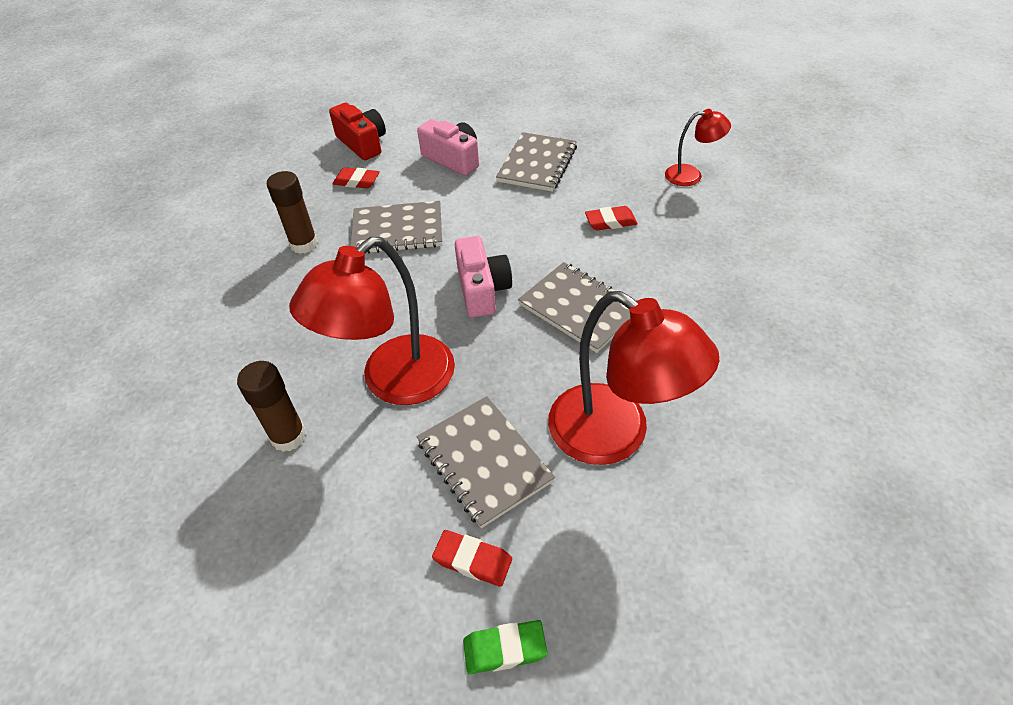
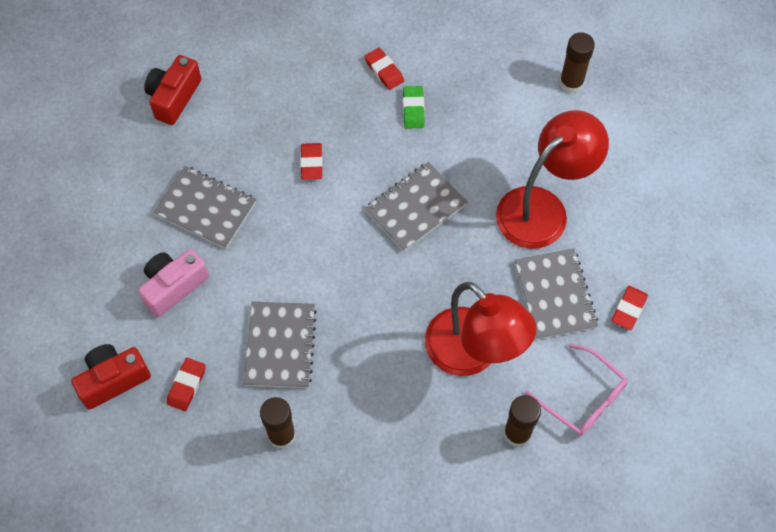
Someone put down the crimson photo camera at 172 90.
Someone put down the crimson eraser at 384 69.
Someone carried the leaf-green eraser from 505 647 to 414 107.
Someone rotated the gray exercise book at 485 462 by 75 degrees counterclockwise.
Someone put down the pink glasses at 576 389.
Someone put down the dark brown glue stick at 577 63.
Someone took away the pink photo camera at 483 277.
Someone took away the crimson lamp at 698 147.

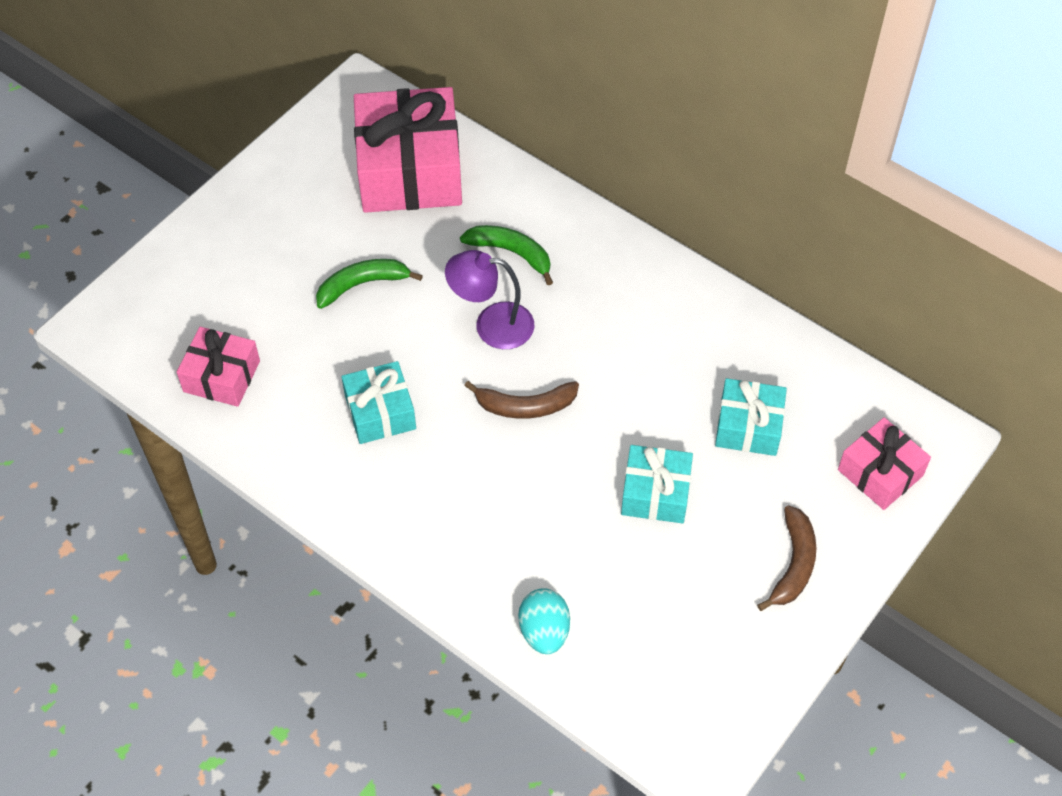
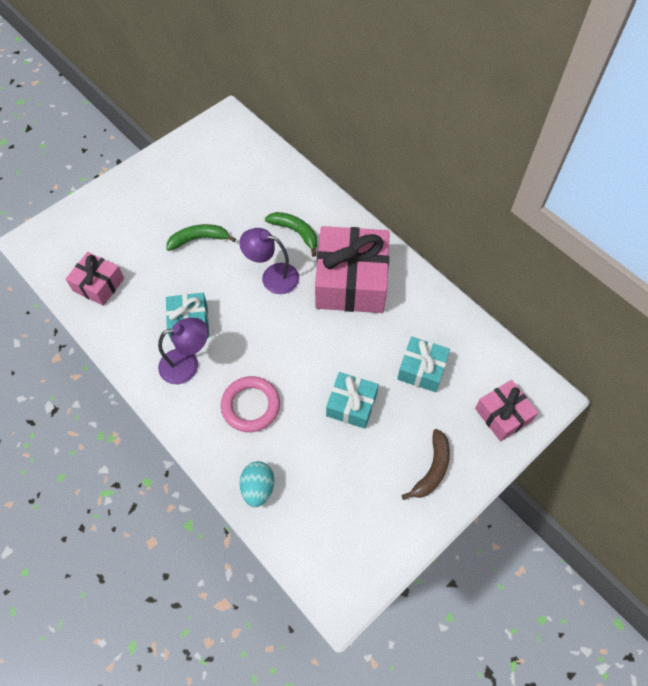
Someone put down the royal purple lamp at 183 351.
Someone put down the pink ring at 250 404.
Someone carried the pink wrapped gift from 408 150 to 352 269.
Someone took away the dark brown banana fruit at 521 400.

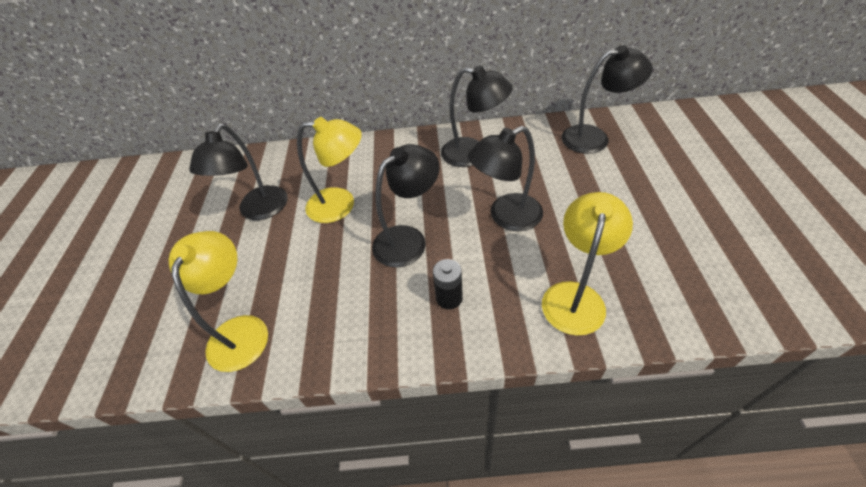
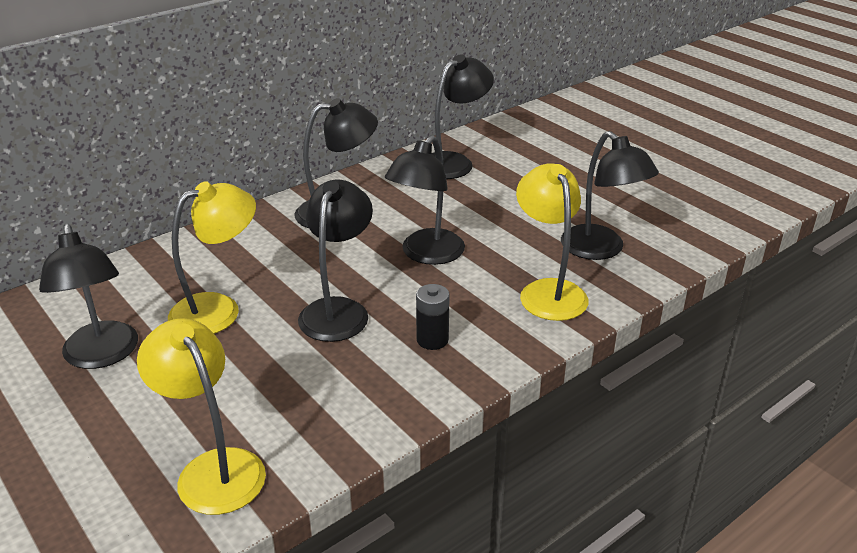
Someone put down the ebony lamp at 610 195.

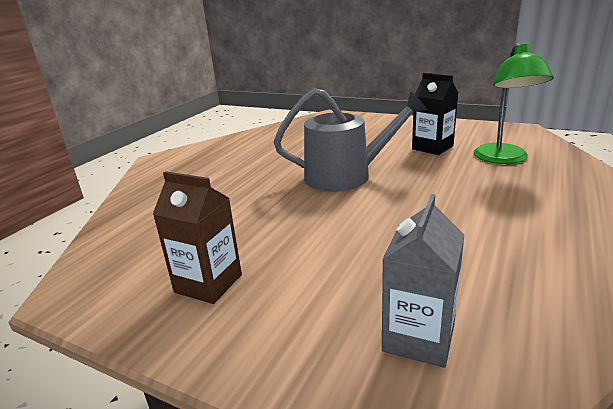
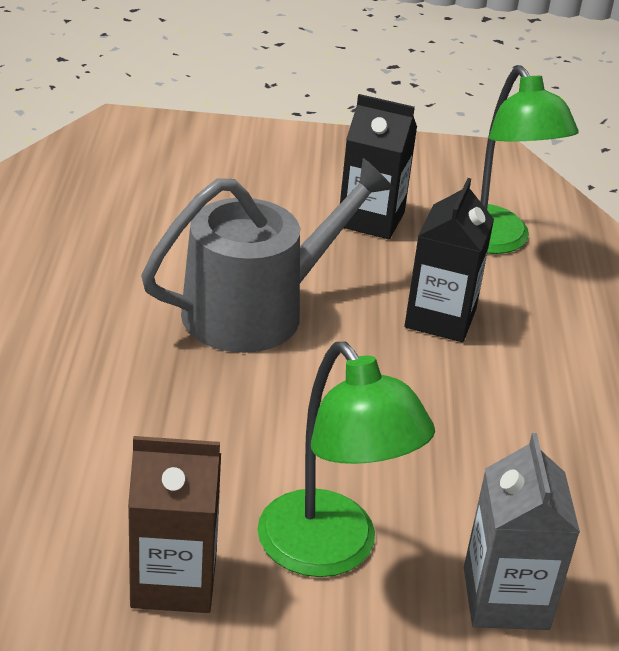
Someone put down the leaf-green lamp at 346 459.
Someone put down the ebony juice carton at 449 260.

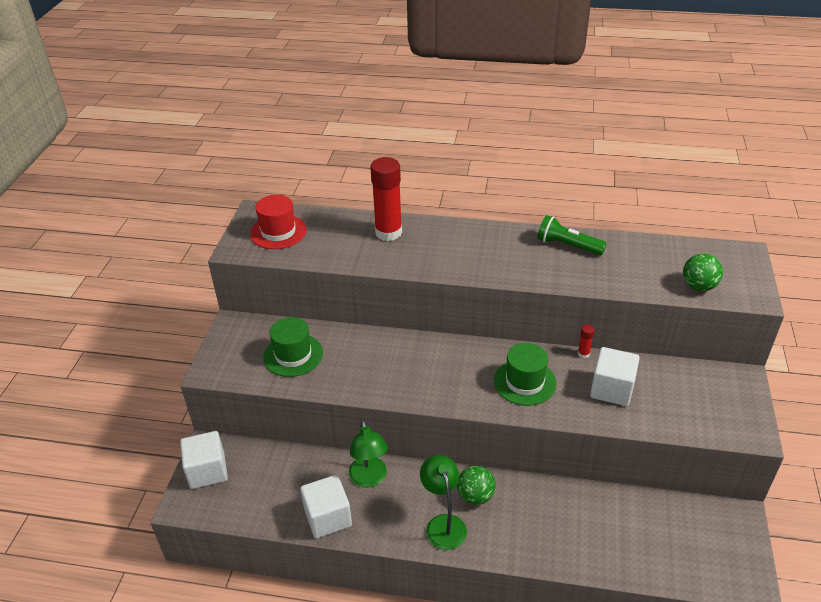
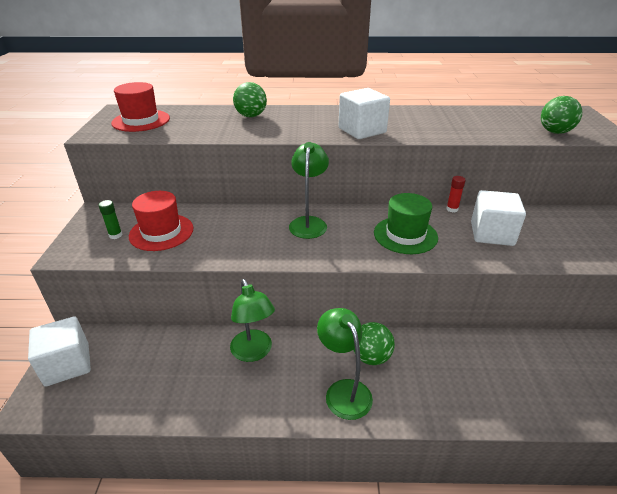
Someone put down the leaf-green glue stick at 110 219.
Someone repainted the leaf-green tall hat at 293 347, which became the crimson tall hat at 161 221.
Someone swapped the crimson glue stick at 386 199 for the leaf-green play ball at 250 99.
Someone put down the leaf-green lamp at 309 190.
Someone carried the pure white cube from 326 506 to 364 113.
Someone took away the leaf-green pocket torch at 572 235.

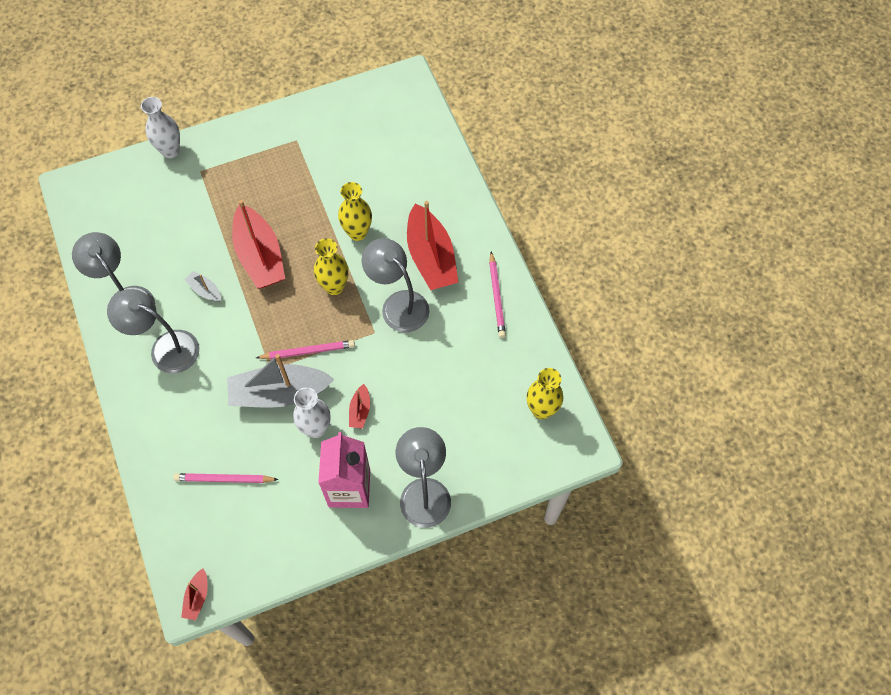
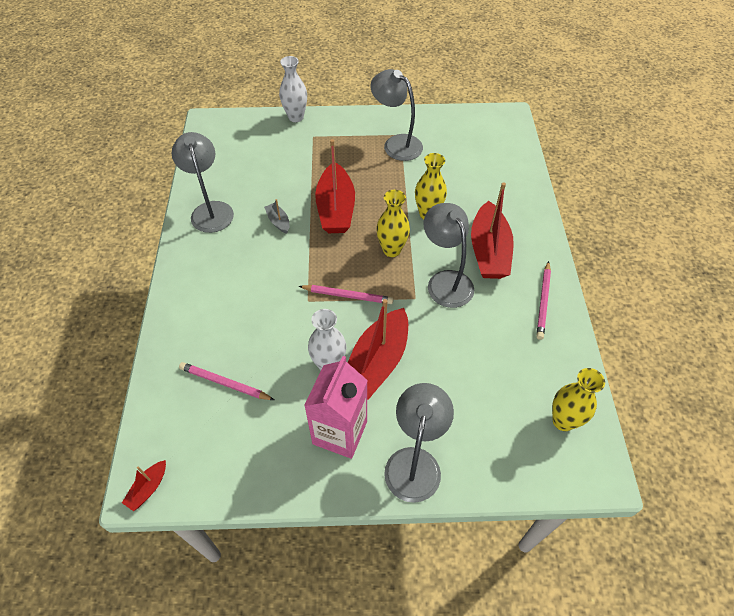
Someone scaled the crimson sailboat at 359 406 by 2.24.
Someone carried the gray lamp from 153 331 to 396 115.
Someone took away the gray sailboat at 280 381.

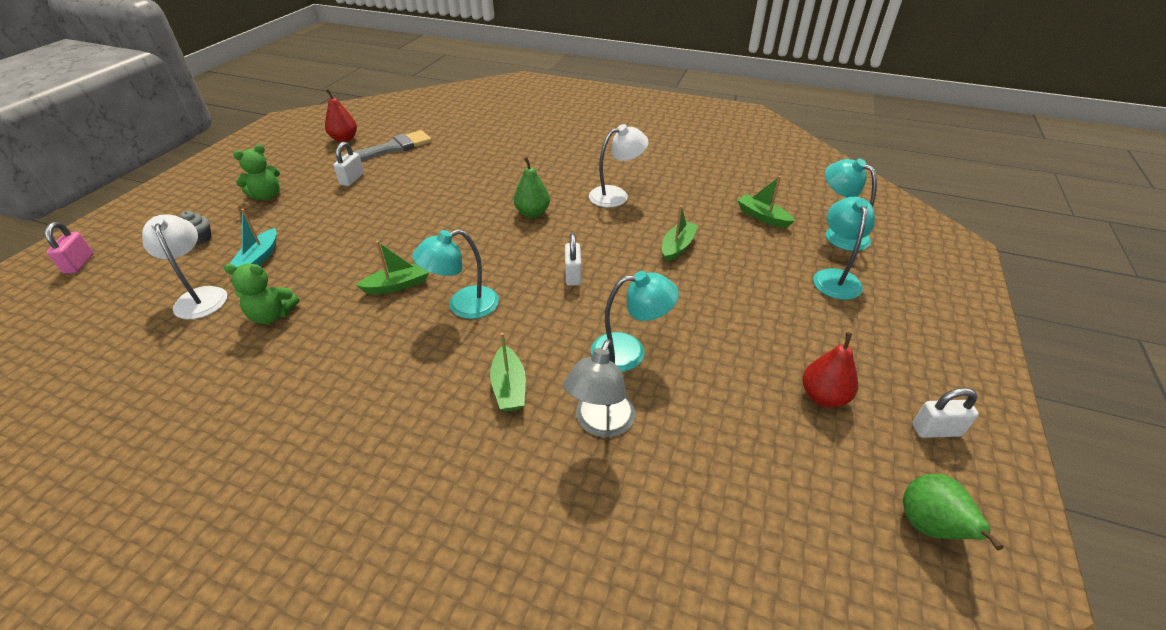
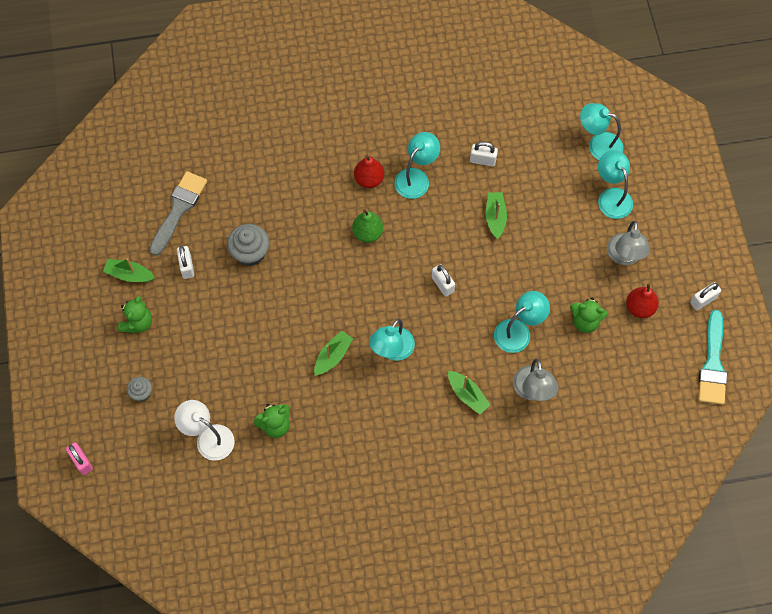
Someone carried the leaf-green sailboat from 766 202 to 129 270.
Someone put down the gray fairy cake at 248 245.
Someone carried the crimson pear from 341 115 to 369 171.
Someone repainted the pure white lamp at 619 165, which became the turquoise lamp at 417 165.
Someone put down the pure white lock at 484 153.
Someone put down the leaf-green teddy bear at 589 315.
Someone put down the gray lamp at 628 243.
Someone swapped the leaf-green pear at 953 512 for the turquoise paintbrush at 712 357.
Someone took away the turquoise sailboat at 253 238.

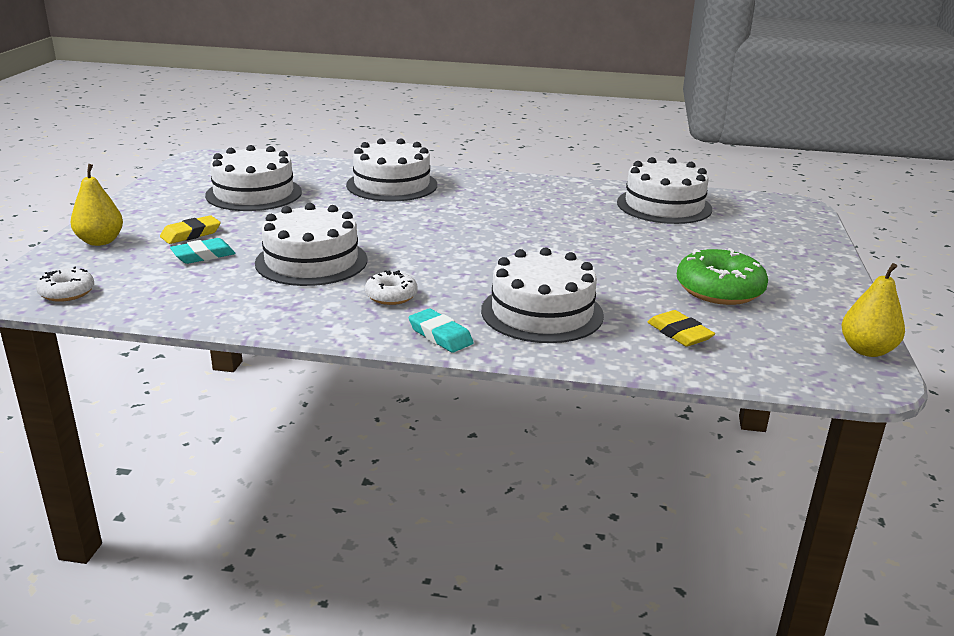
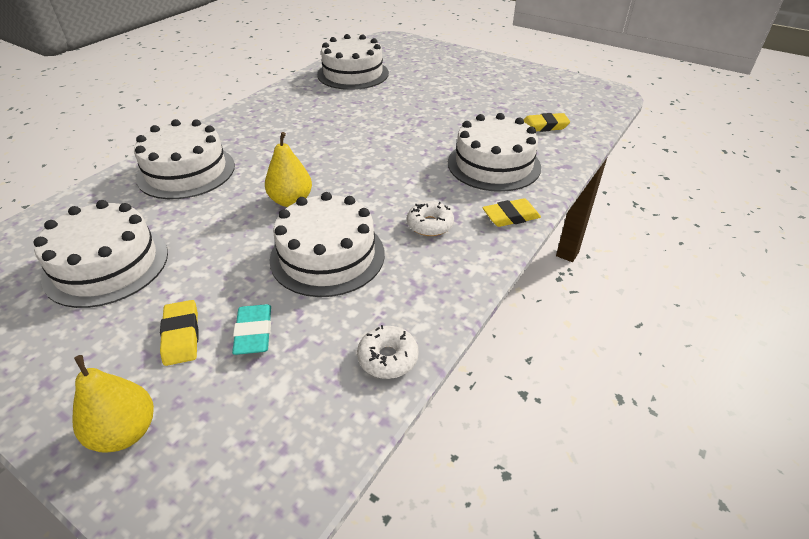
Someone carried the bright yellow pear from 873 310 to 288 169.
Someone carried the pure white doughnut from 65 284 to 388 352.
Someone repainted the turquoise eraser at 441 330, which became the bright yellow eraser at 511 212.
Someone took away the leaf-green doughnut at 722 276.

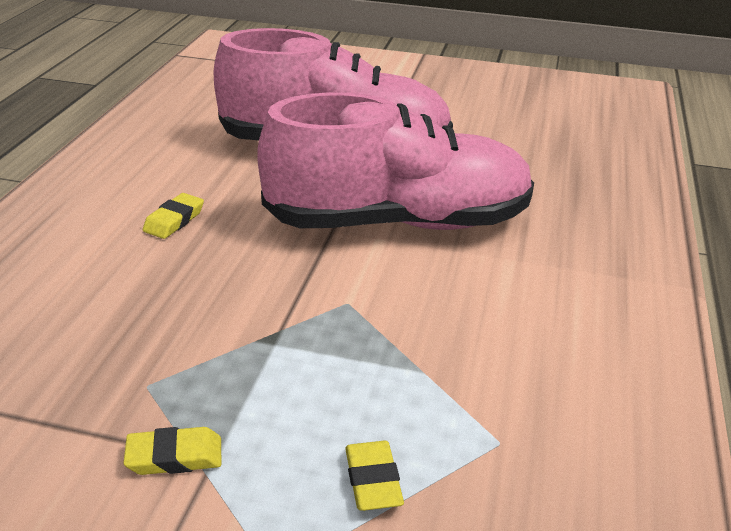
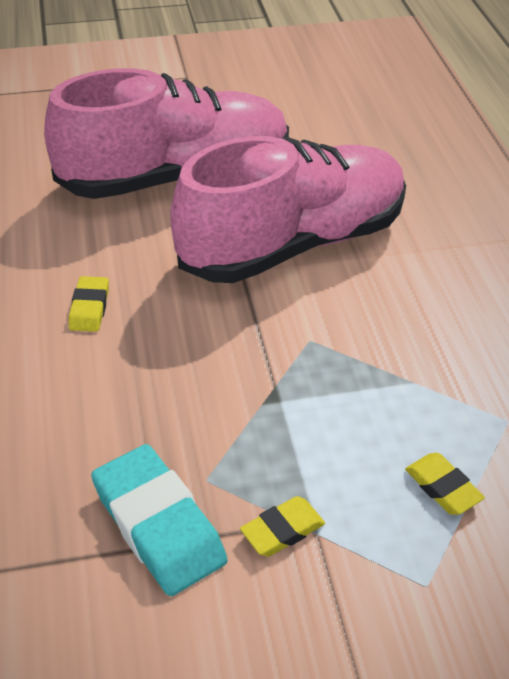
Someone put down the turquoise eraser at 159 520.

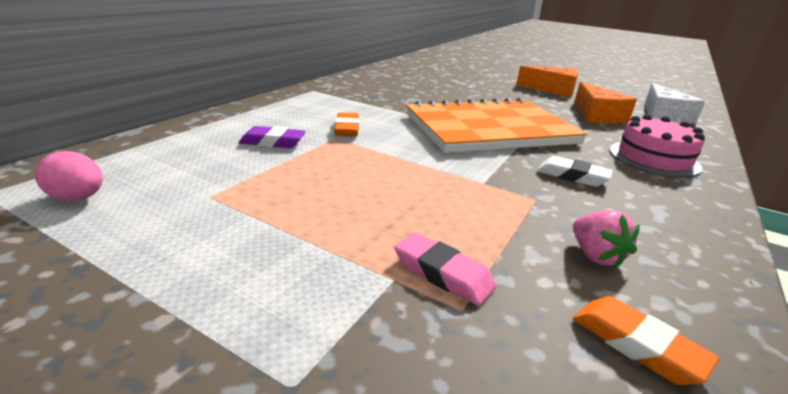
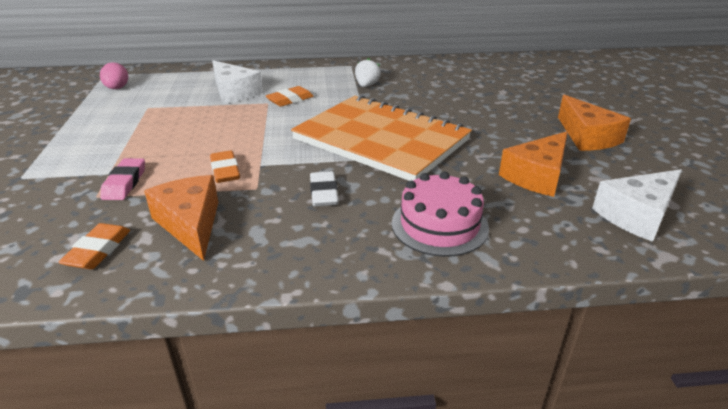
Someone swapped the pink toy strawberry at 606 239 for the bright orange cheese wedge at 181 218.
Someone put down the bright orange eraser at 225 166.
Someone swapped the royal purple eraser at 272 137 for the pure white cheese wedge at 237 82.
Someone put down the pure white toy strawberry at 368 72.

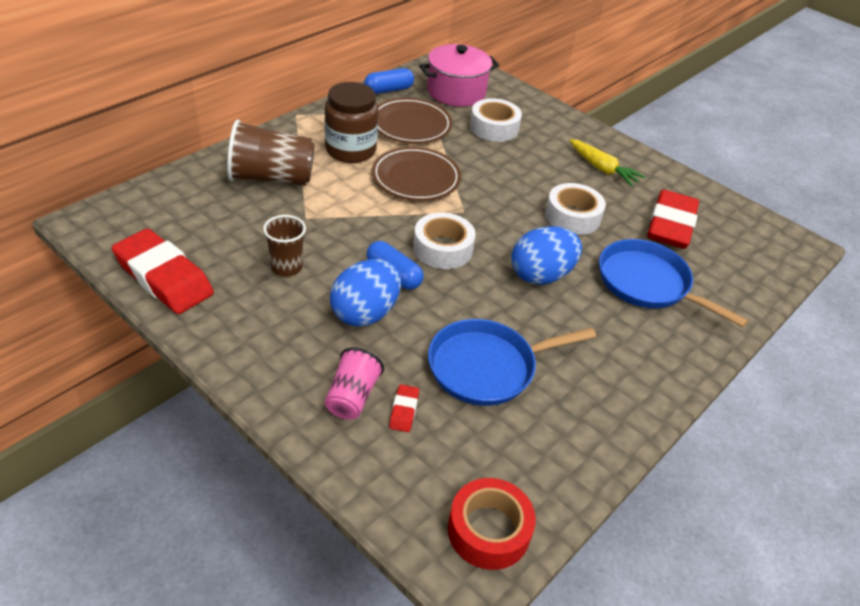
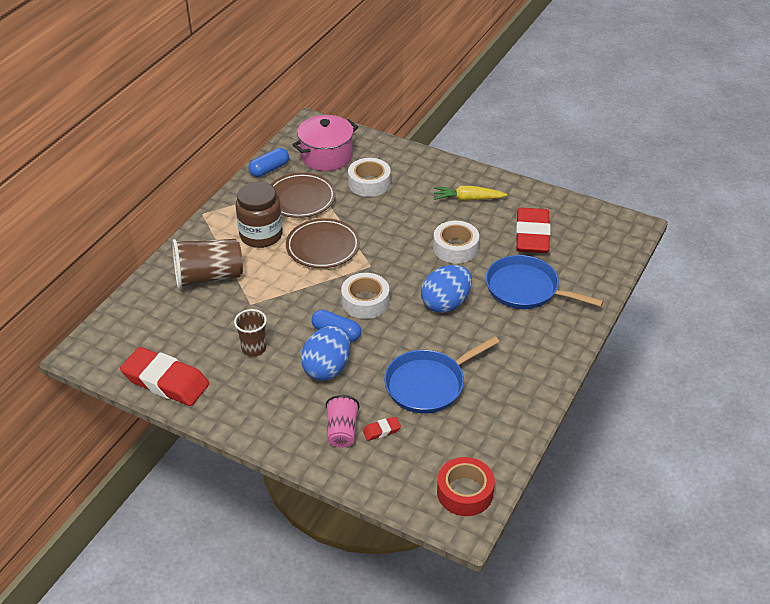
Someone rotated the crimson eraser at 404 408 by 75 degrees clockwise.
Someone rotated the bright yellow carrot at 607 162 by 150 degrees clockwise.

